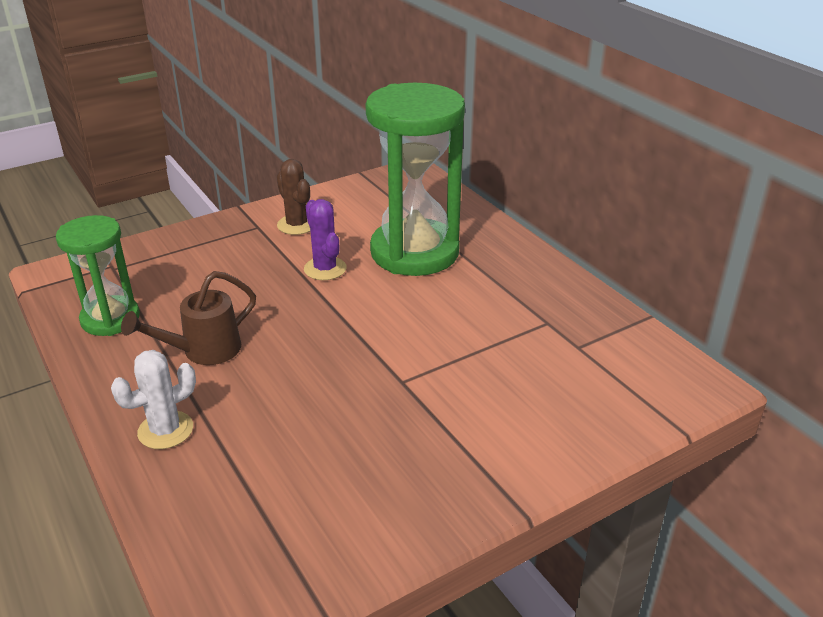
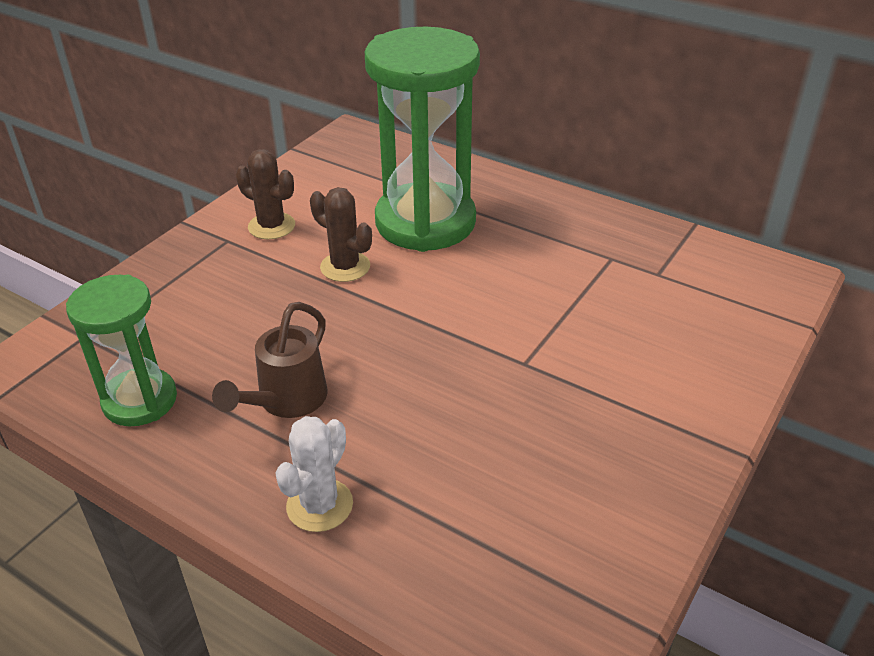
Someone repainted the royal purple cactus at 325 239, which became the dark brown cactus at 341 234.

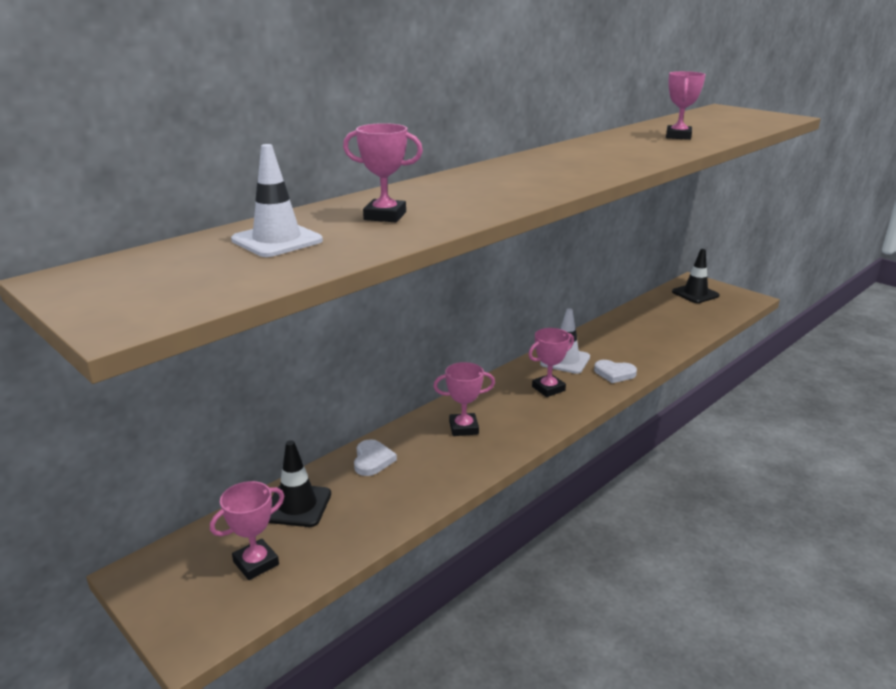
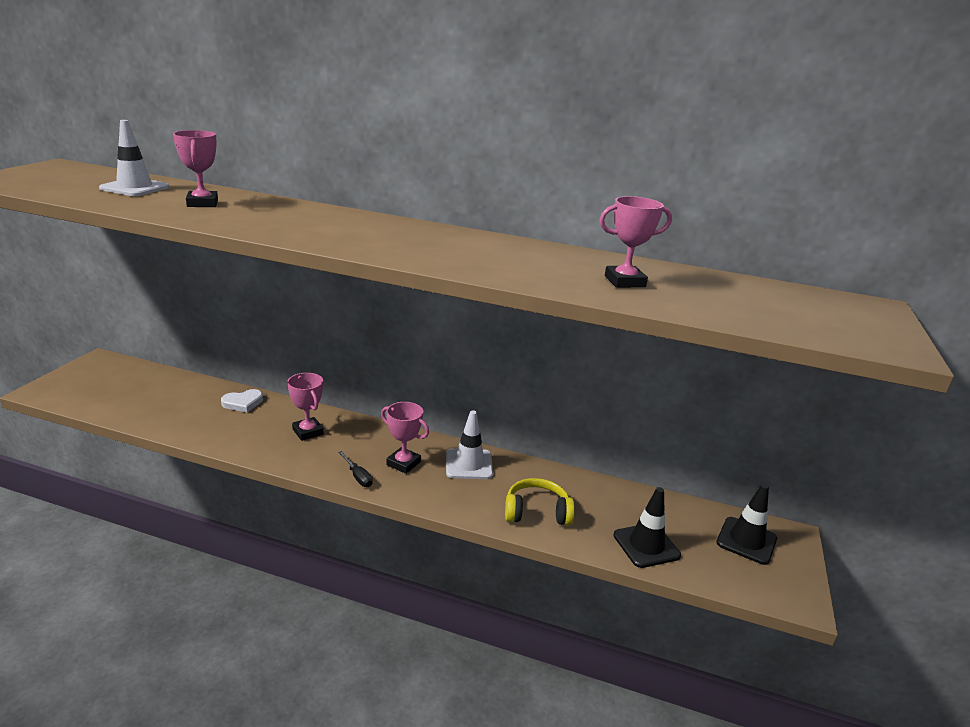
Someone put down the ebony screwdriver at 355 469.
Someone put down the bright yellow headset at 540 501.
Someone carried the ebony traffic cone from 300 483 to 647 527.
Someone took away the pink award cup at 247 530.
Someone took away the pure white heart at 615 371.

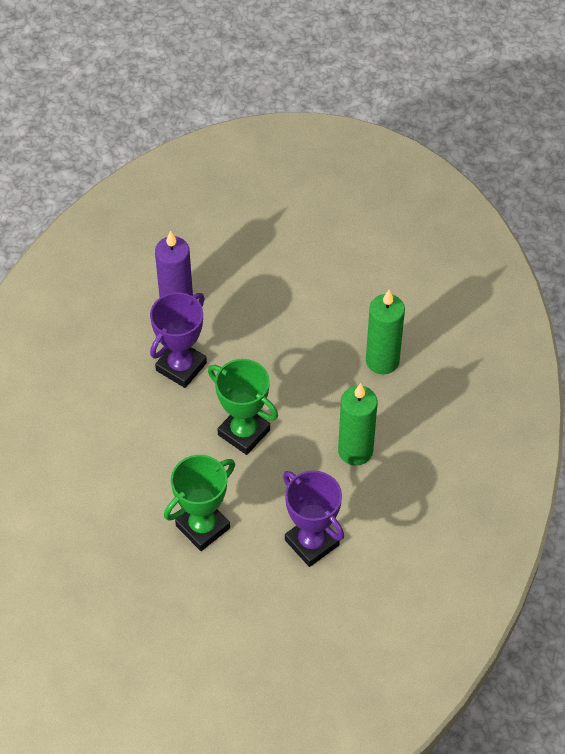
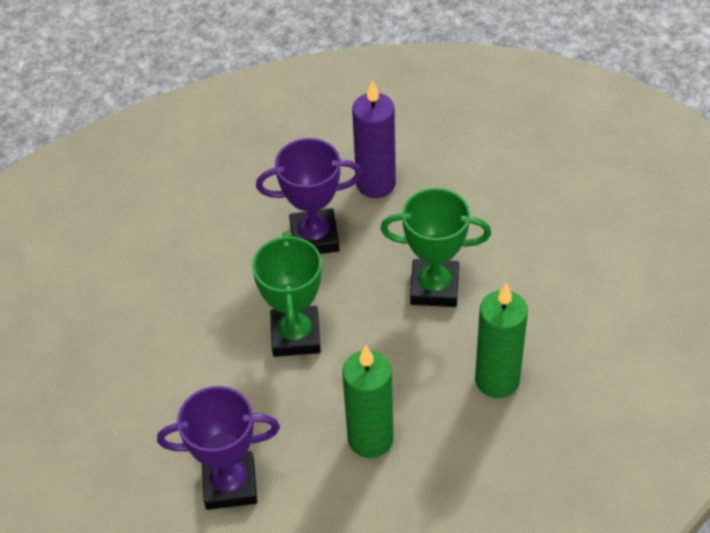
Someone rotated the royal purple award cup at 313 518 by 75 degrees clockwise.
Someone carried the leaf-green award cup from 199 503 to 435 247.

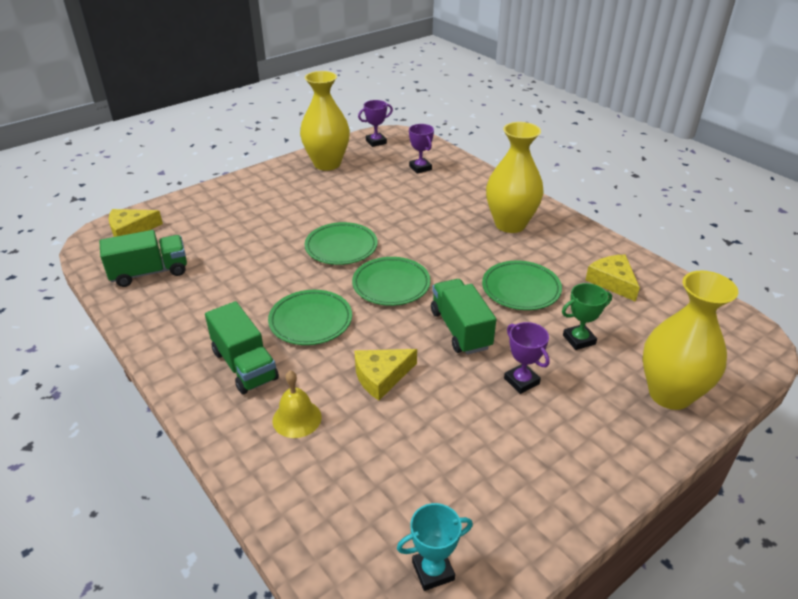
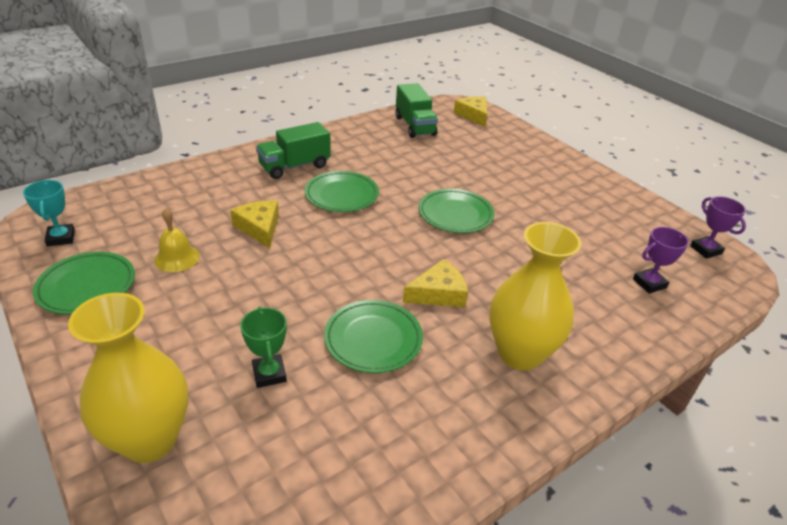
Someone carried the leaf-green dinner plate from 391 281 to 84 283.
Someone carried the bright yellow bell from 297 404 to 177 240.
Someone carried the bright yellow cheese wedge from 612 278 to 435 283.
Someone took away the bright yellow vase at 325 121.
Someone took away the leaf-green lorry at 463 317.
Someone took away the royal purple award cup at 527 358.

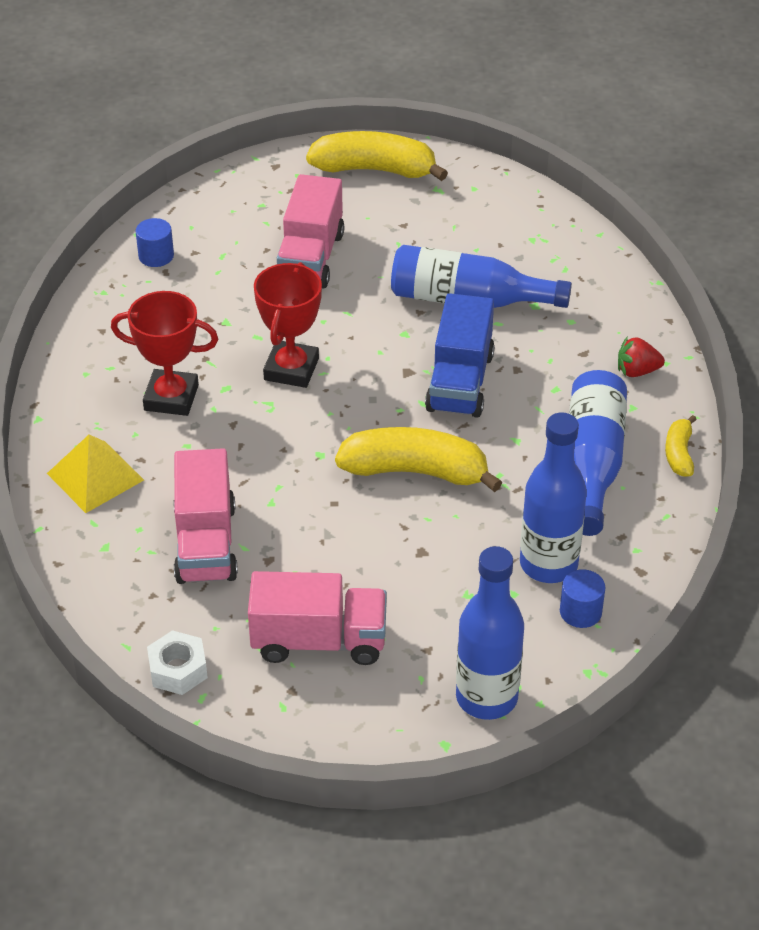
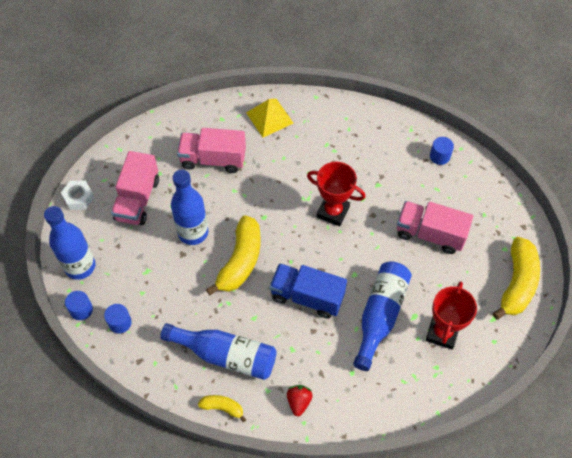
Someone carried the pure white nut from 177 662 to 77 195.
Someone put down the royal blue cylinder at 79 305.
Someone carried the royal blue drink bottle from 553 497 to 189 207.
Someone carried the crimson award cup from 164 353 to 451 315.

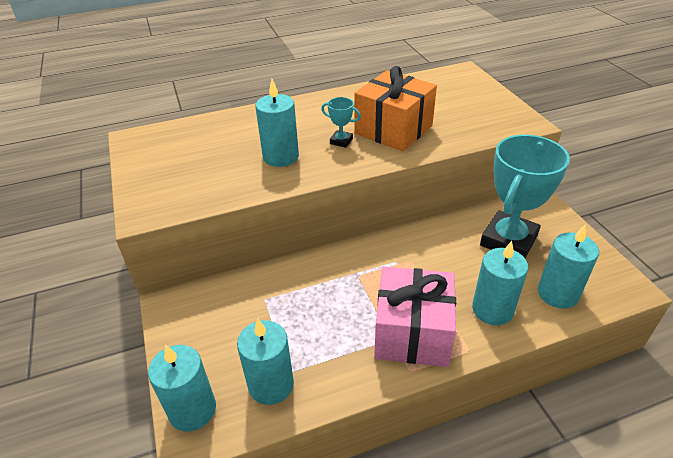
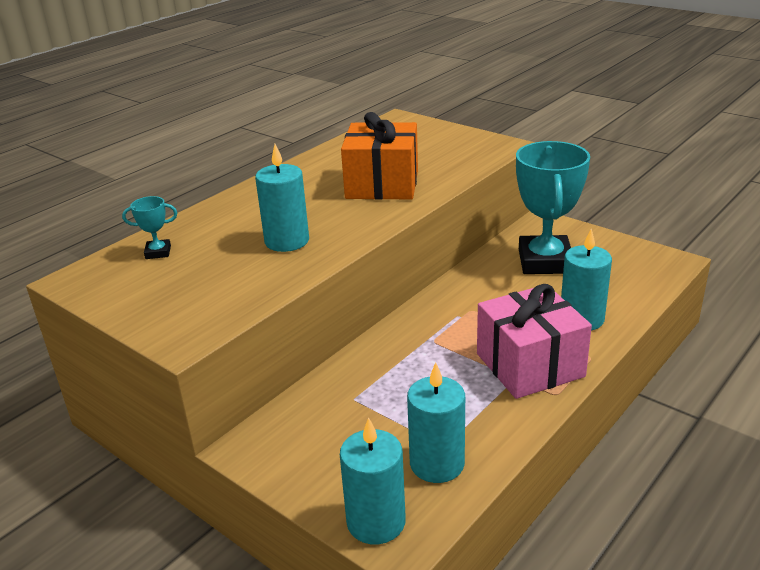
Someone carried the turquoise award cup from 341 122 to 149 227.
Someone took away the turquoise wax candle at 568 267.

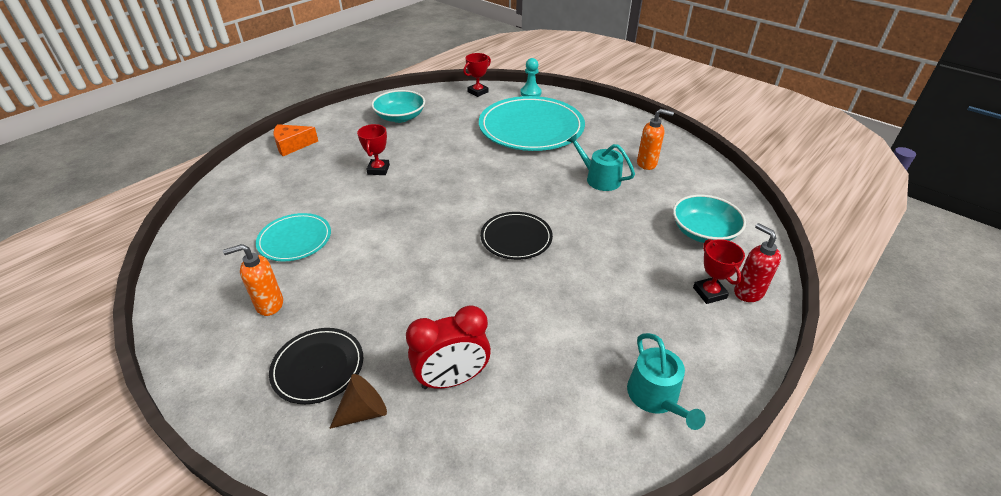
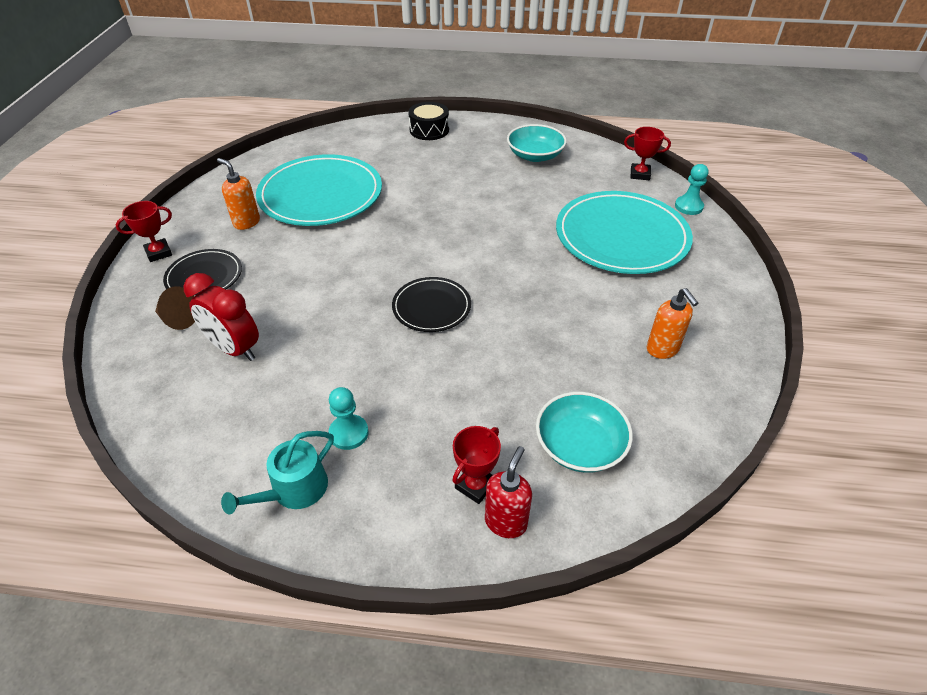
Someone carried the crimson award cup from 373 149 to 144 231.
Someone scaled the turquoise dinner plate at 293 237 by 1.89.
Someone put down the turquoise game pawn at 348 418.
Someone swapped the bright orange cheese wedge at 295 140 for the ebony drum at 428 121.
Someone took away the turquoise sprinkling can at 601 162.

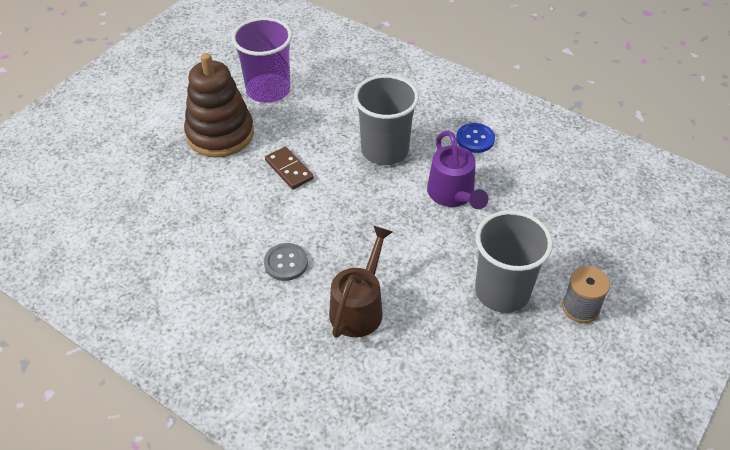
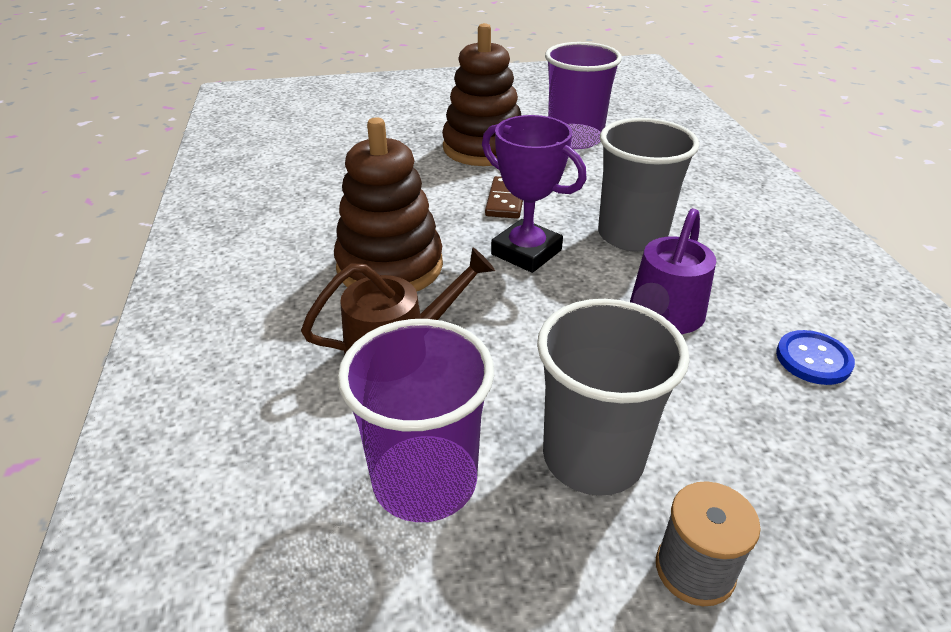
Someone swapped the gray shirt button at 286 262 for the dark brown stacking rings at 388 205.
Someone put down the royal purple beaker at 416 420.
Someone put down the royal purple award cup at 534 194.
Someone carried the royal blue shirt button from 475 138 to 815 357.

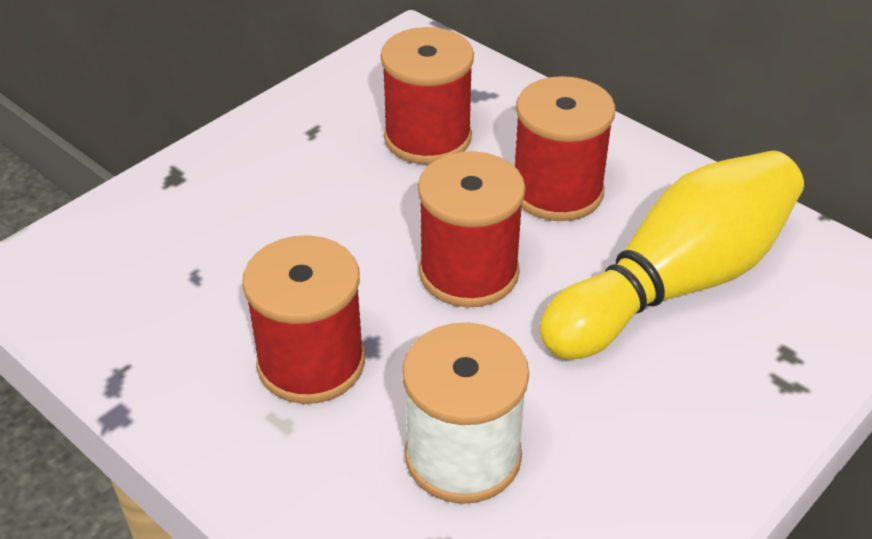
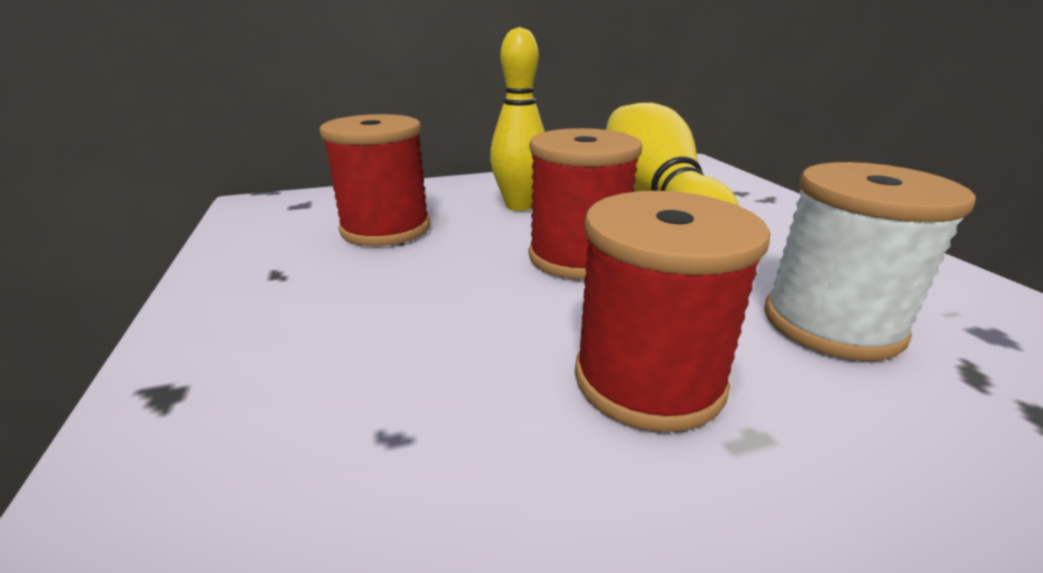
Someone swapped the crimson reel of thread at 565 148 for the bright yellow bowling pin at 517 119.

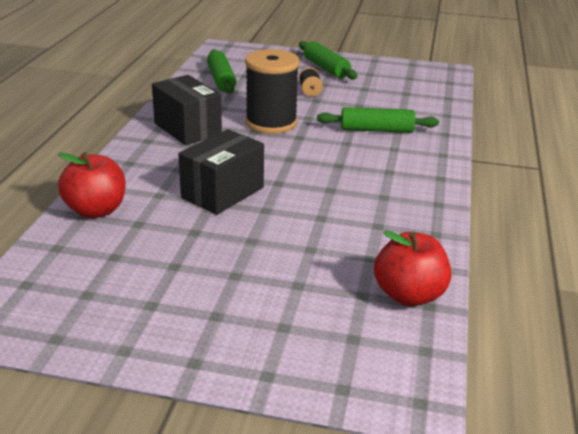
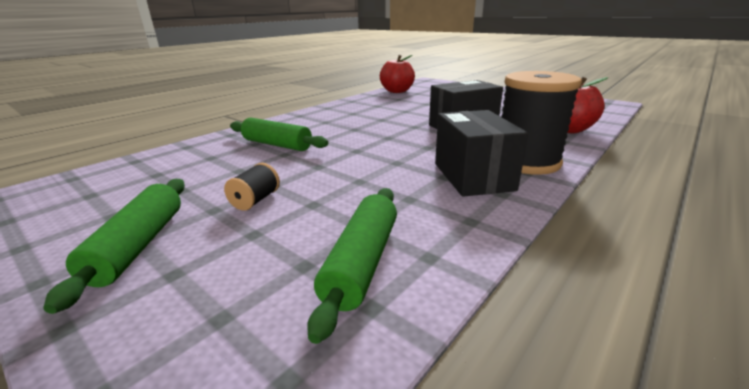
Someone carried the ebony reel of thread from 272 91 to 541 123.

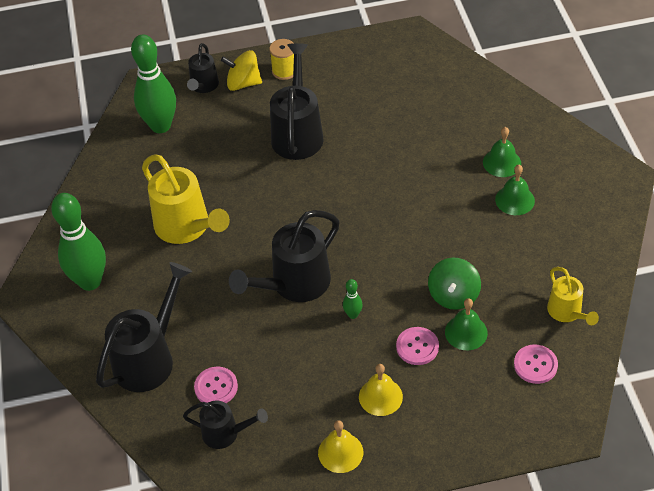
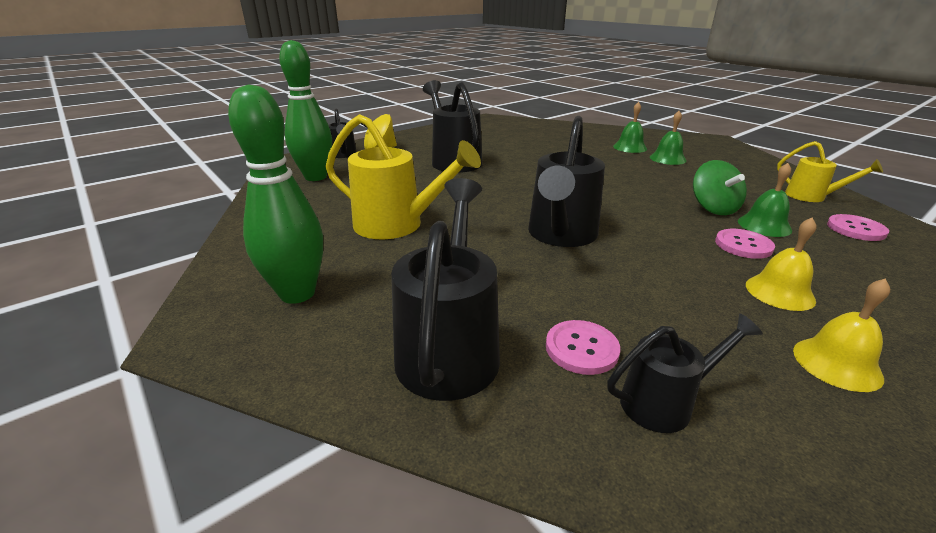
Someone took away the bright yellow reel of thread at 281 59.
Someone took away the leaf-green bowling pin at 353 299.

